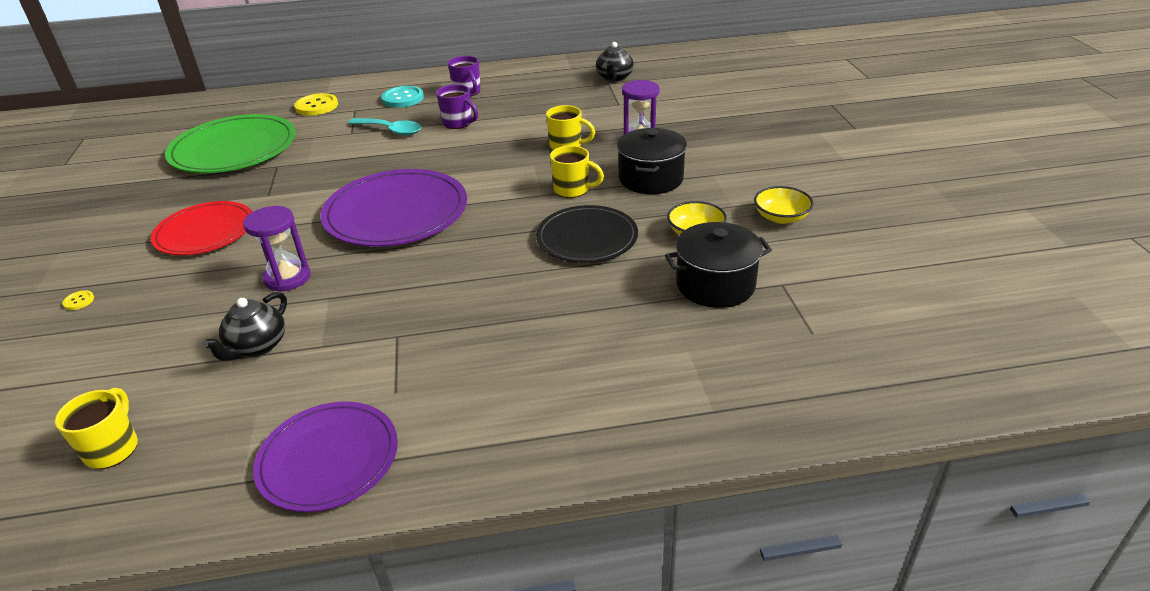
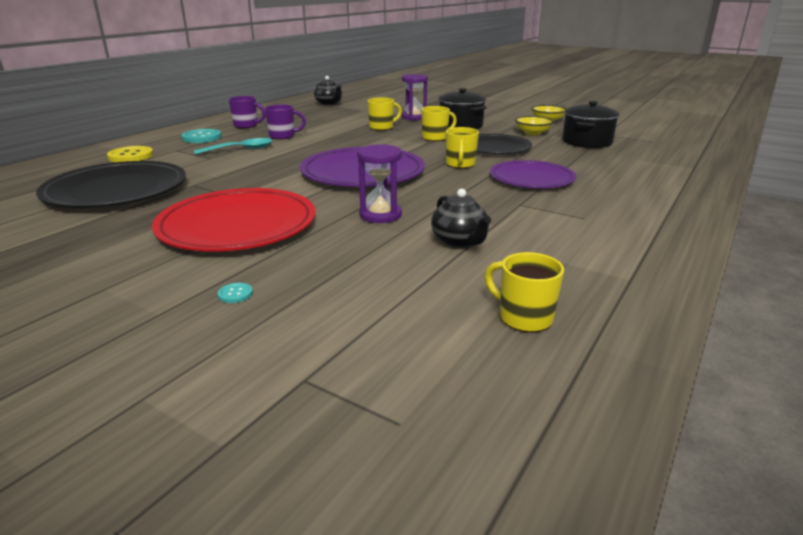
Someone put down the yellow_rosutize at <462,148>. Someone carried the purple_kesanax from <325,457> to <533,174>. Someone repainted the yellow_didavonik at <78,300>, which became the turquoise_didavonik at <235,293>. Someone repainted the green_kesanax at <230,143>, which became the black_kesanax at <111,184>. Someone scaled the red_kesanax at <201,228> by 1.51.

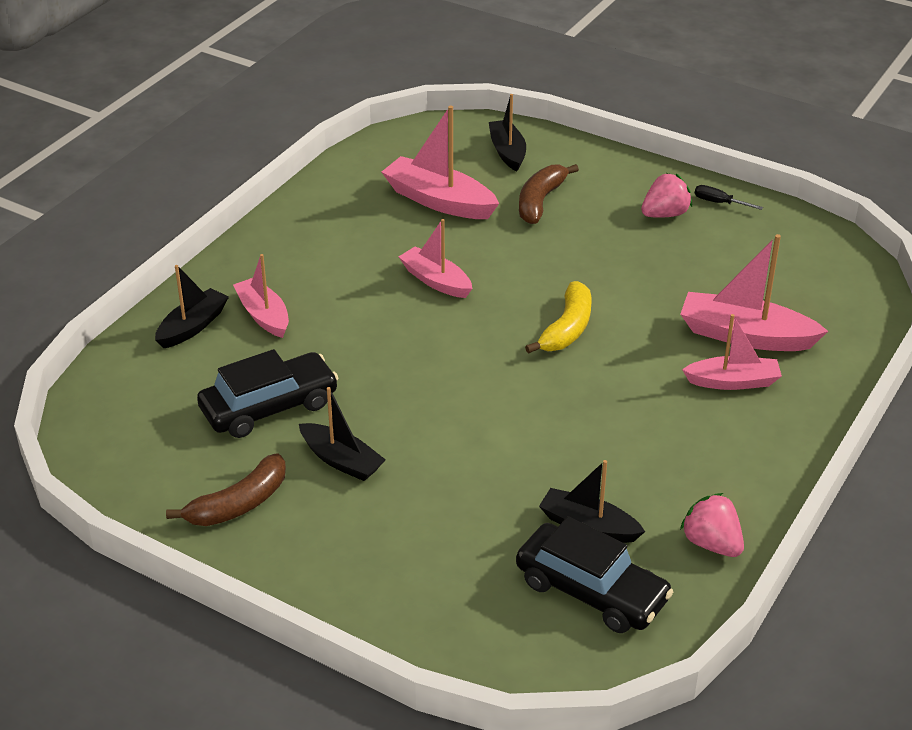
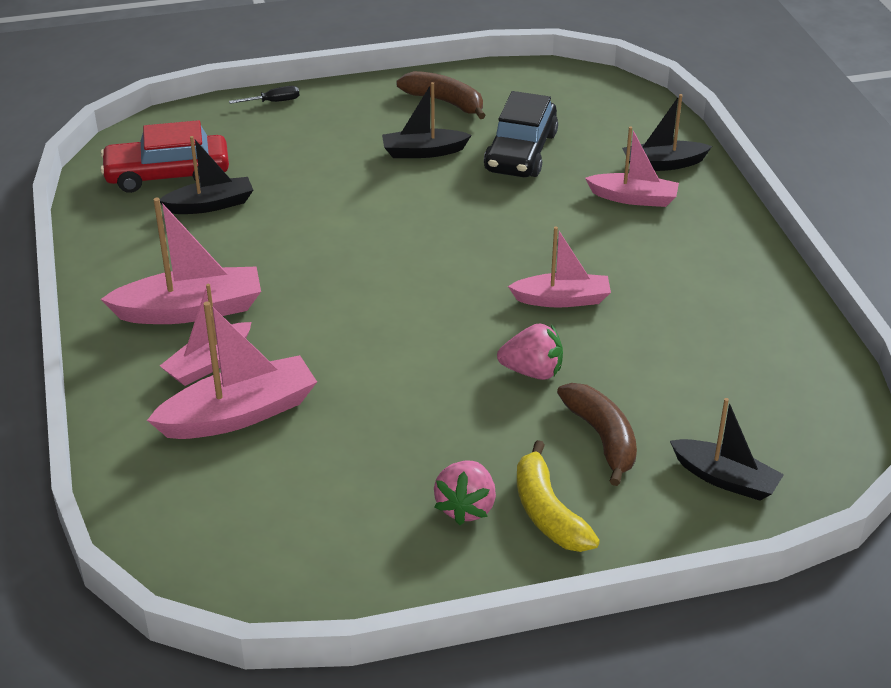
Someone carried the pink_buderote from <440,162> to <180,261>. Someone carried the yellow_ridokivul from <558,317> to <558,496>. Someone carried the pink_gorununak from <712,525> to <530,351>. Someone carried the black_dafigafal from <729,197> to <264,95>. Someone repainted the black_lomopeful at <594,574>, which became the red_lomopeful at <164,156>. Someone rotated the black_buderote at <192,306> by 90 degrees clockwise. Someone rotated the brown_ridokivul at <226,489> by 120 degrees clockwise.

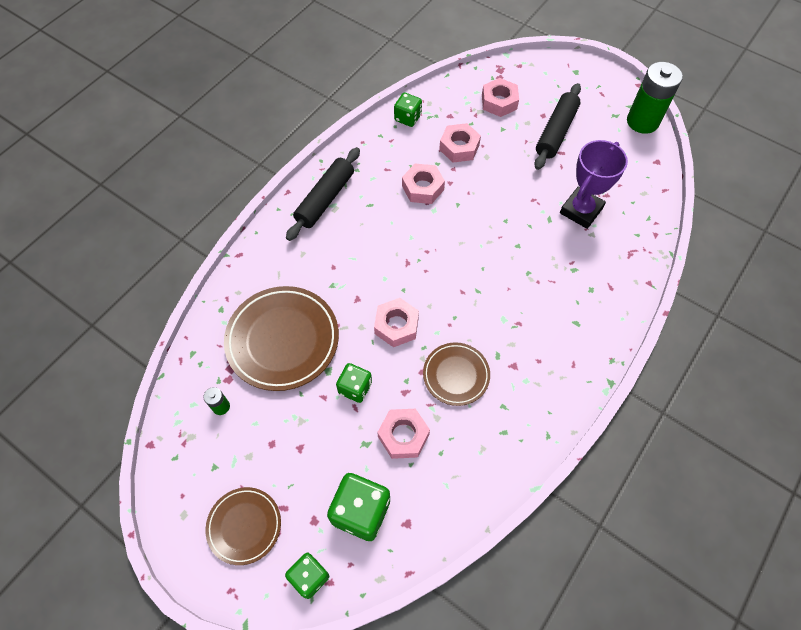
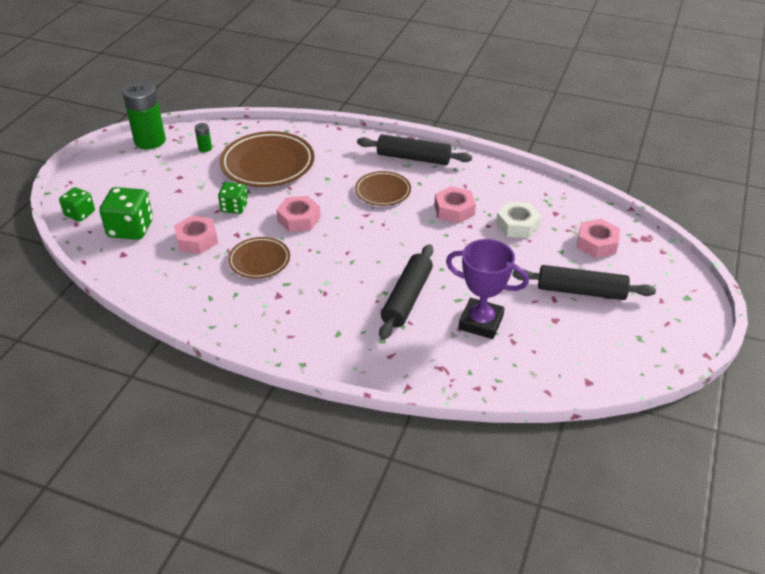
Someone took away the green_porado at <408,110>. Someone put down the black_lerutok at <406,292>. Someone carried the brown_kesanax from <243,526> to <383,188>. Someone carried the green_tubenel from <655,98> to <144,115>. Someone repainted the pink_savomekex at <460,143>, which became the white_savomekex at <518,220>.

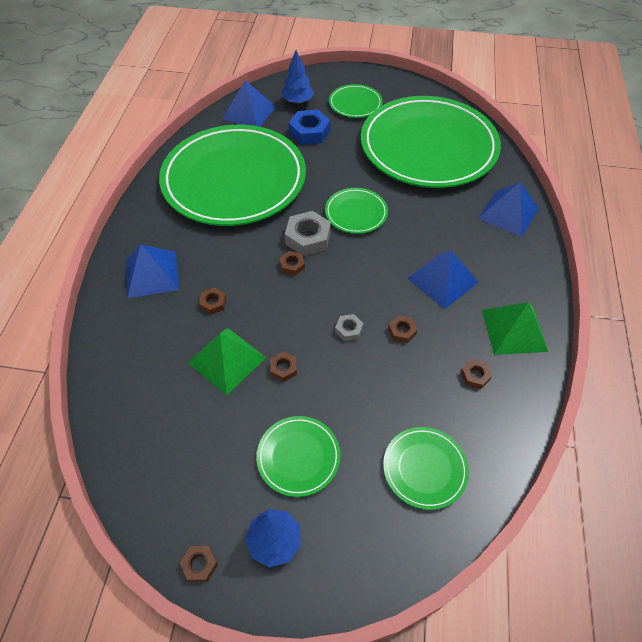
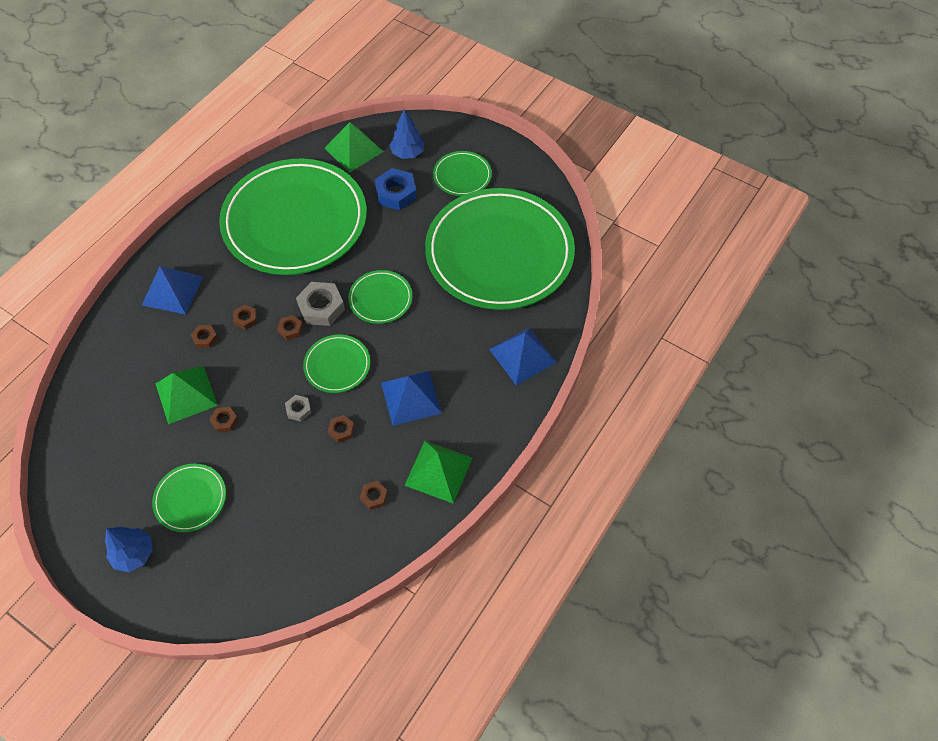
Someone carried the brown_savomekex from <199,564> to <245,317>. Someone carried the green_kesanax from <426,468> to <336,364>. Someone repainted the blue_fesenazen at <249,103>, which became the green_fesenazen at <354,147>.

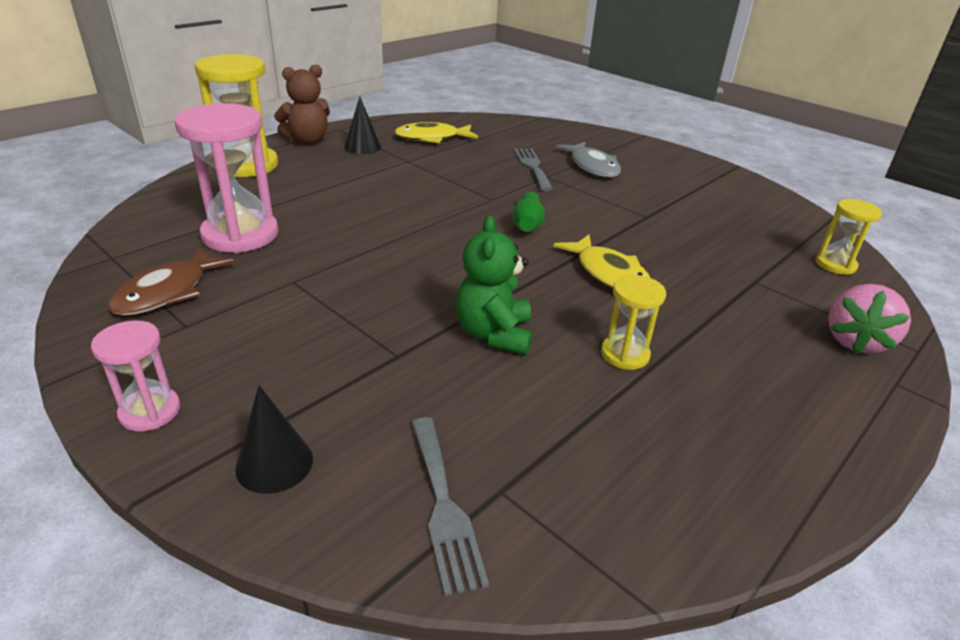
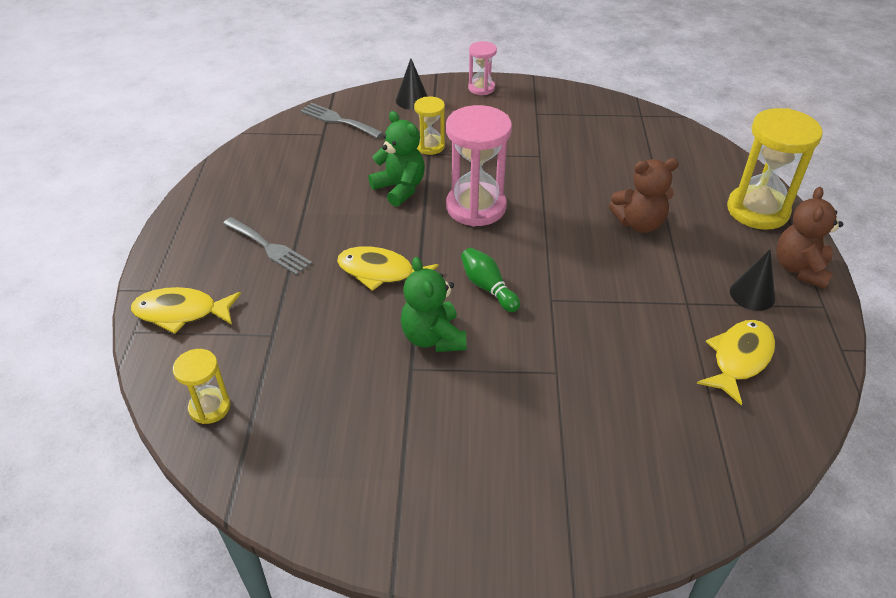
Someone took away the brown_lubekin at <172,281>. Someone took away the grey_lubekin at <588,159>. Someone put down the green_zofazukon at <434,304>. Someone put down the brown_zofazukon at <644,195>. Someone carried the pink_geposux from <226,178> to <479,166>. Someone carried the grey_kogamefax from <533,170> to <267,246>. Someone carried the yellow_geposux from <633,322> to <429,126>. Someone swapped the pink_gorununak at <869,319> for the yellow_lubekin at <186,310>.

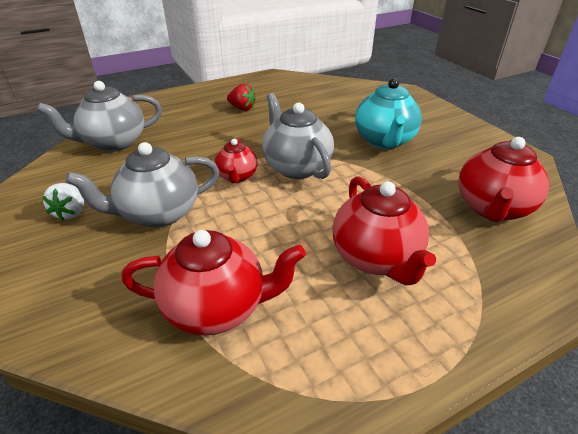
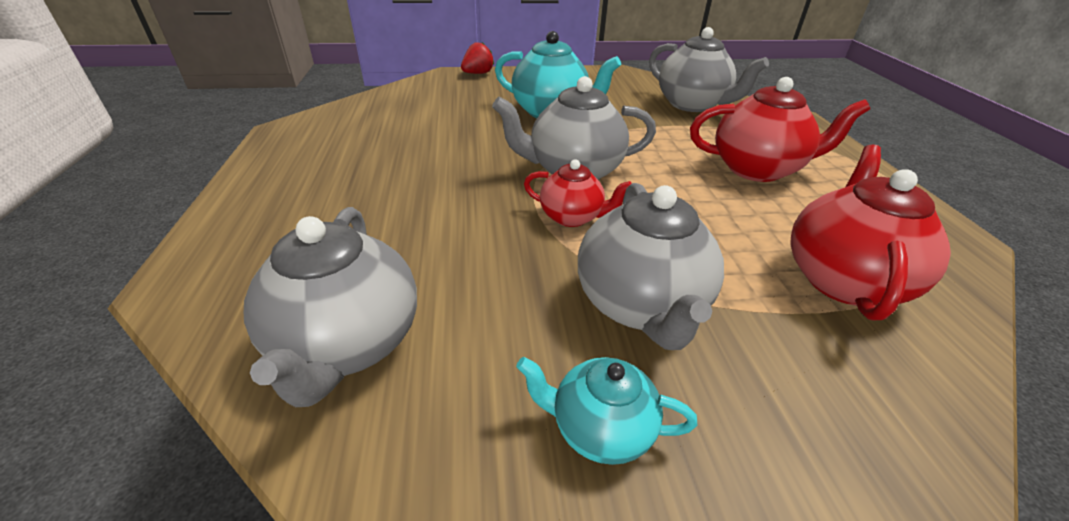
Someone carried the red_gorununak from <241,97> to <477,58>. Someone swapped the white_gorununak at <63,201> for the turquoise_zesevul at <606,411>. Someone repainted the red_zesevul at <503,179>, which became the grey_zesevul at <709,69>.

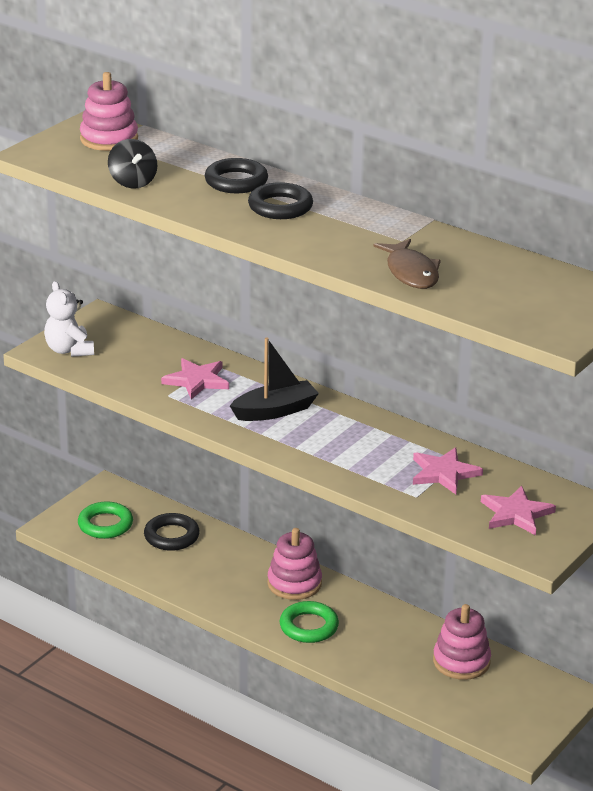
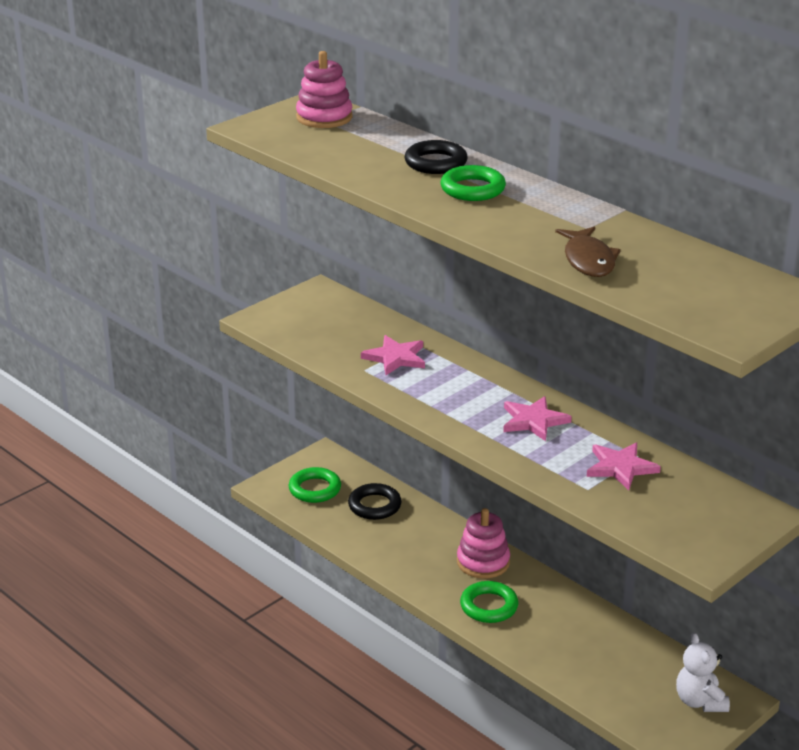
Someone took away the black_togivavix at <132,163>. Someone took away the black_buderote at <274,379>. Someone took away the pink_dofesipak at <462,642>. Someone carried the white_zofazukon from <69,319> to <703,672>. Someone carried the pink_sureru from <518,510> to <537,418>. Someone repainted the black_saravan at <280,200>, which became the green_saravan at <473,183>.

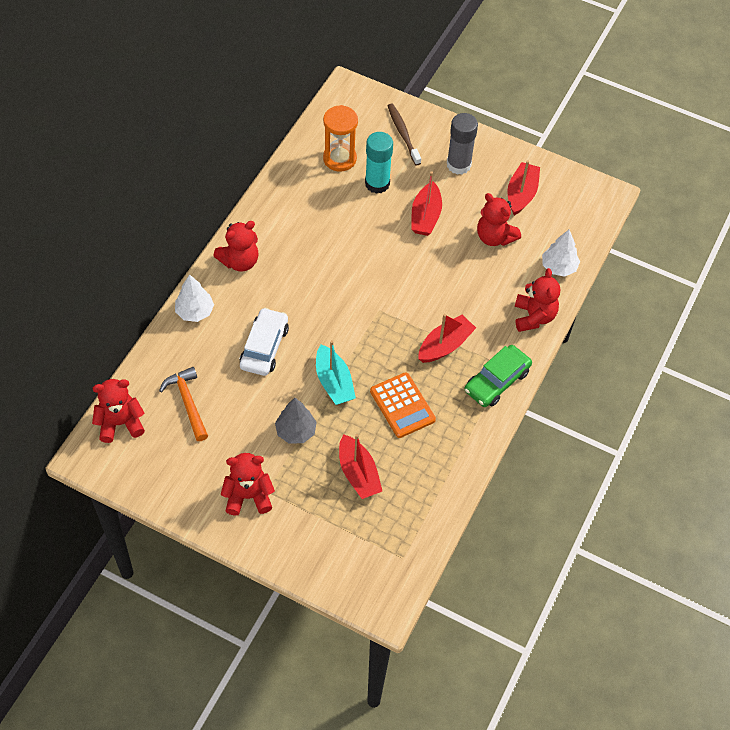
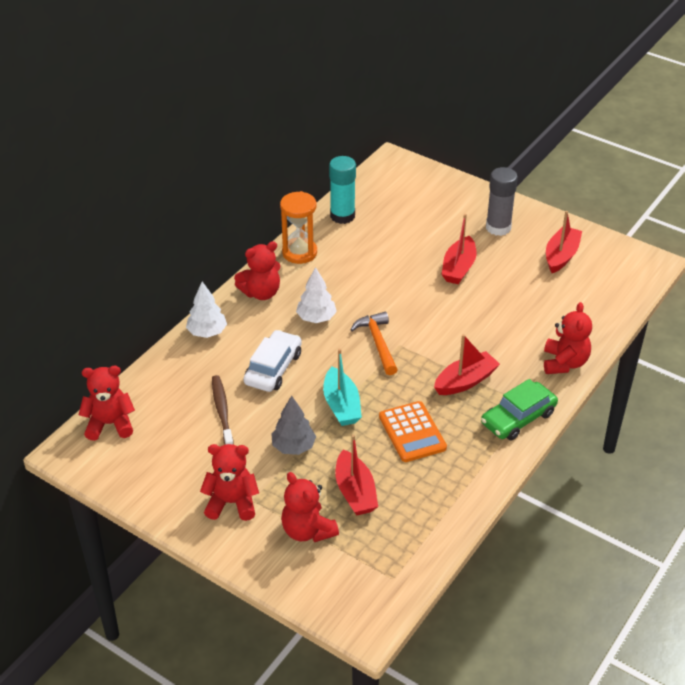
Someone carried the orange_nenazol from <183,404> to <374,343>. Someone carried the orange_geposux from <340,138> to <298,227>. Someone carried the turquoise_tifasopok from <379,163> to <342,190>. Someone carried the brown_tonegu from <404,134> to <223,410>. Someone carried the red_zofazukon from <499,219> to <310,507>. Someone carried the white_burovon from <561,253> to <316,295>.

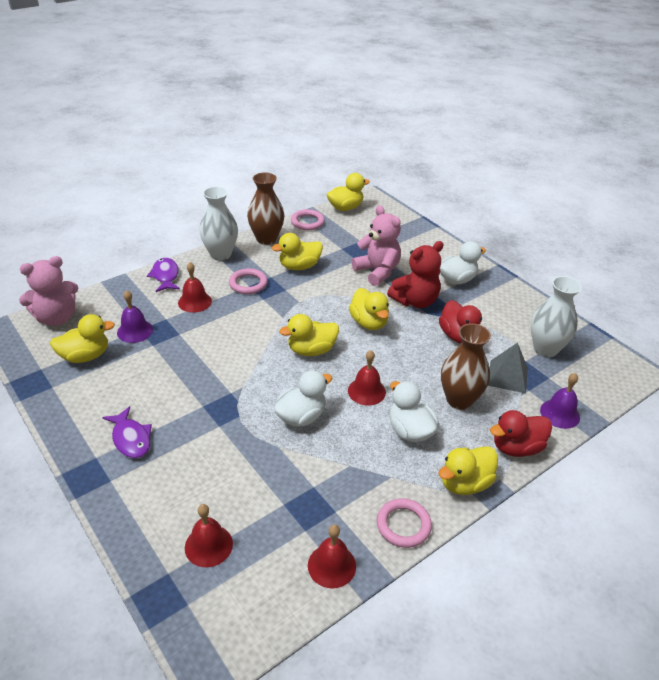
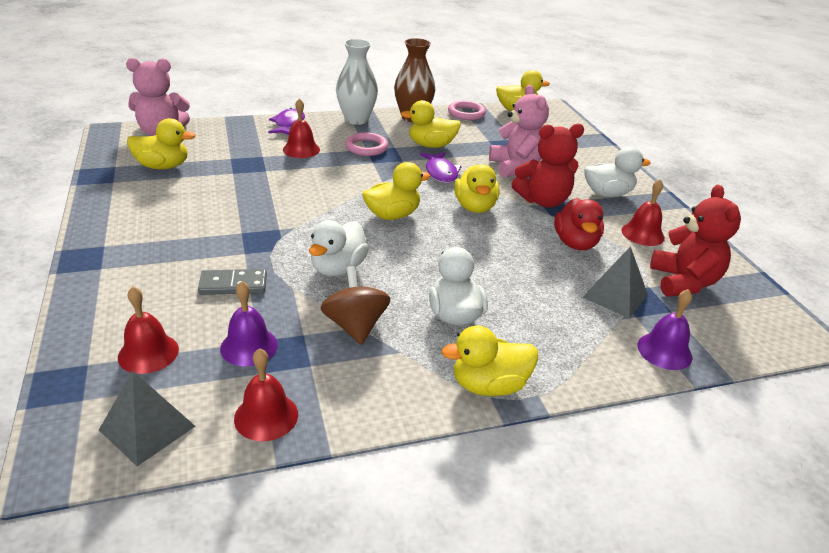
Someone took away the pink_saravan at <404,523>. Someone took away the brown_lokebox at <466,366>. Someone took away the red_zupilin at <521,433>. Someone put down the grey_fesenazen at <147,418>. Someone put down the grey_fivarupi at <232,282>. Someone put down the brown_togivavix at <355,305>. Someone carried the purple_lubekin from <127,432> to <440,167>. Someone carried the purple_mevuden from <135,316> to <249,323>. Someone carried the red_mevuden from <367,377> to <643,212>. Someone swapped the white_lokebox at <556,316> for the red_zofazukon at <695,240>. Someone rotated the white_zupilin at <303,398> by 135 degrees clockwise. Someone rotated the yellow_zupilin at <309,335> by 150 degrees clockwise.

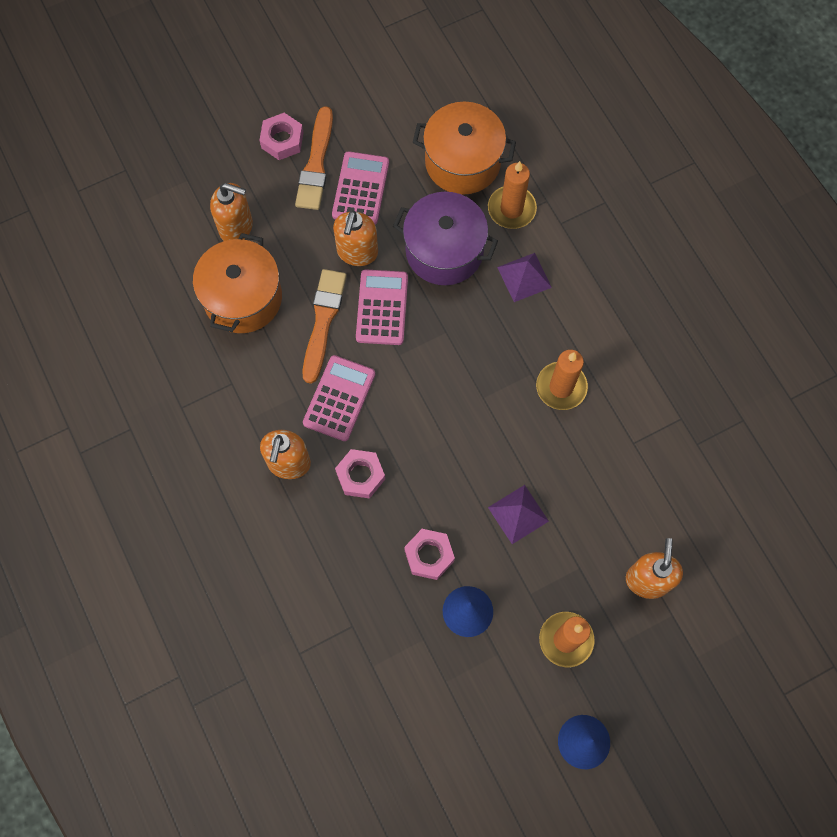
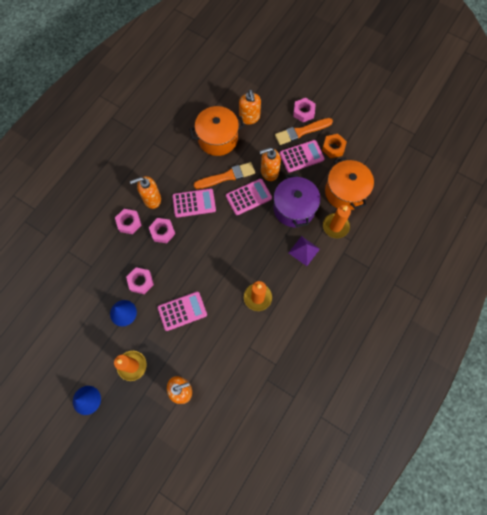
Someone put down the pink_savomekex at <128,221>. Someone put down the orange_savomekex at <334,146>. Someone swapped the purple_fesenazen at <518,514> for the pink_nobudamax at <182,311>.

